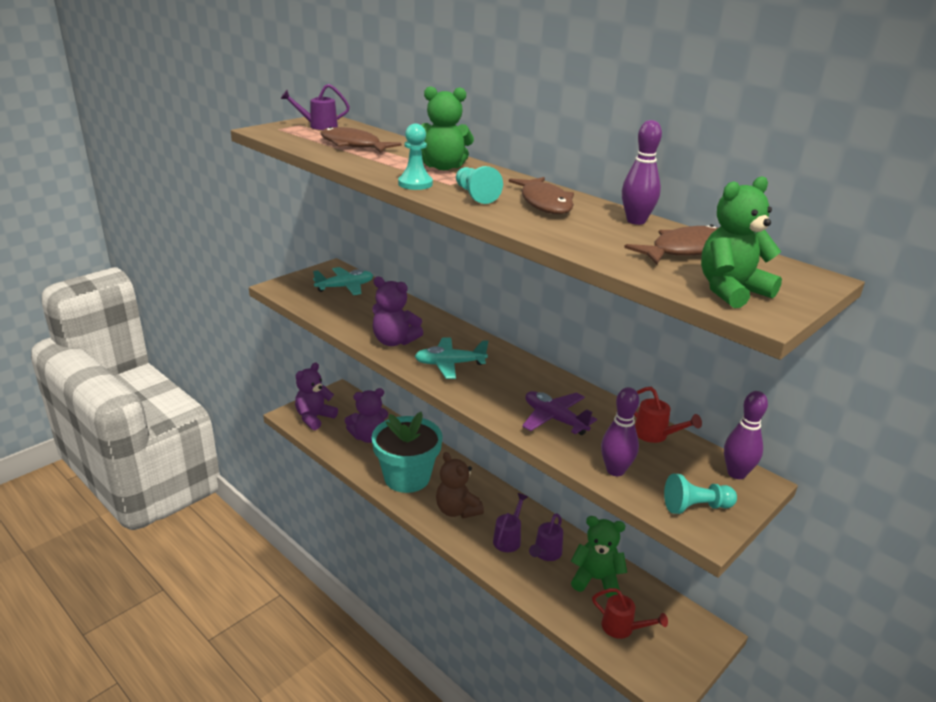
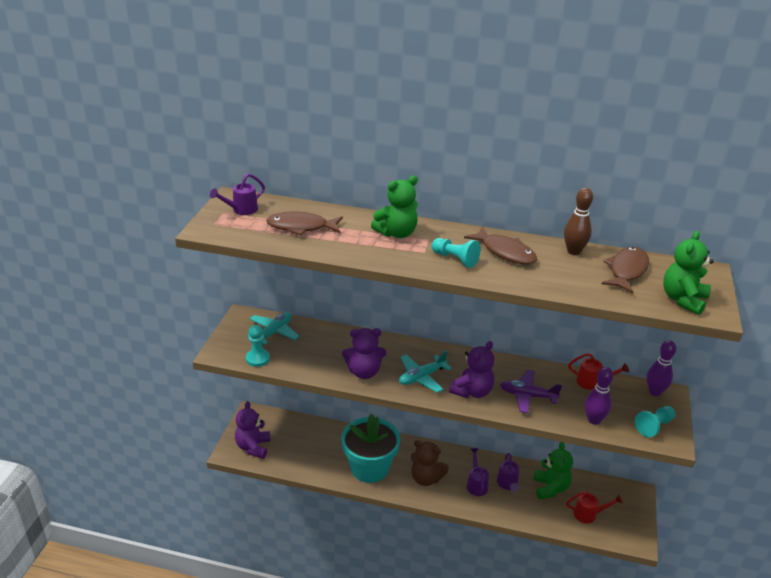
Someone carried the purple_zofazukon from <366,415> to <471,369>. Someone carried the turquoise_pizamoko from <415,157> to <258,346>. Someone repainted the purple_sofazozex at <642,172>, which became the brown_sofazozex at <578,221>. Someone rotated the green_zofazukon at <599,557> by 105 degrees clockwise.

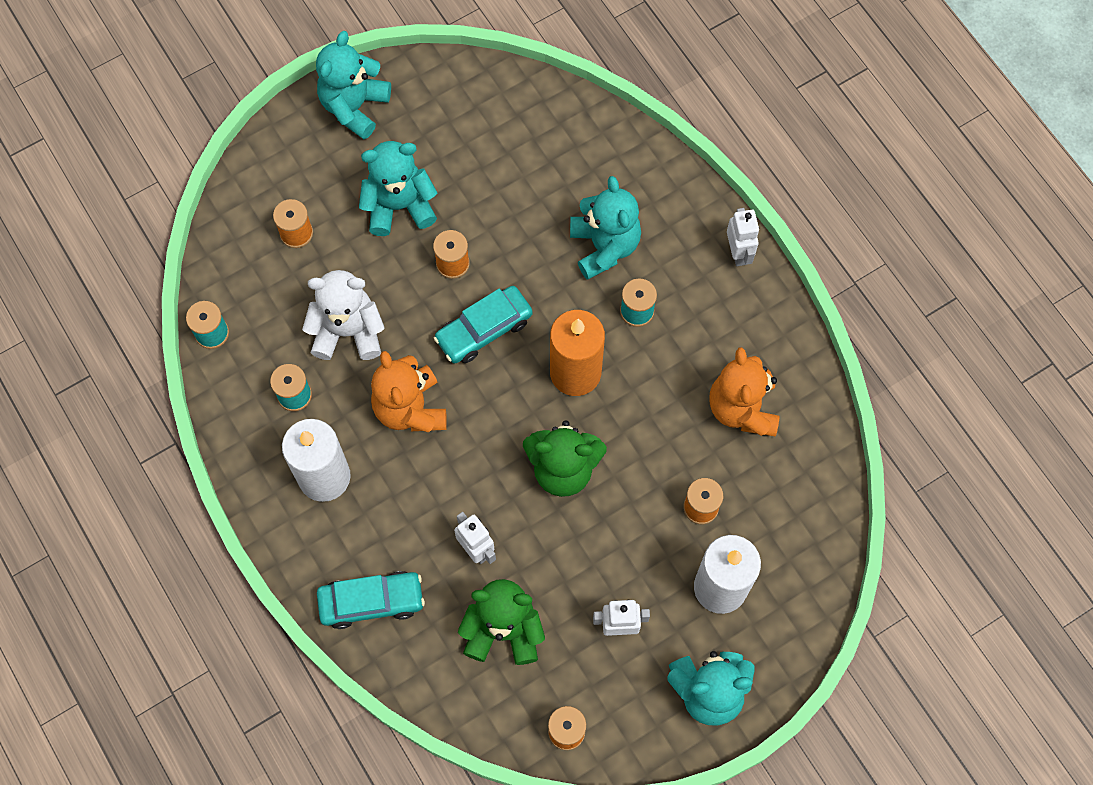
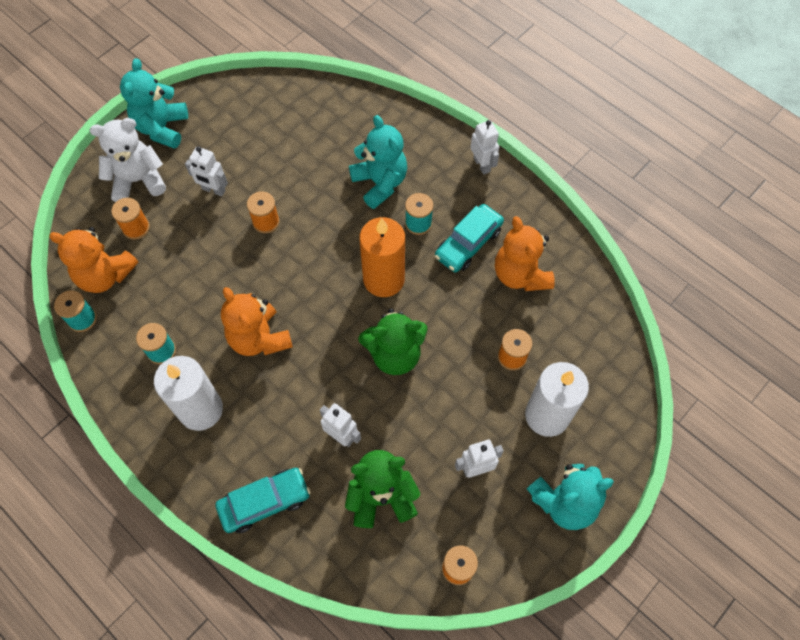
Someone put down the orange_zofazukon at <93,260>. Someone carried the white_zofazukon from <343,315> to <128,160>. Someone carried the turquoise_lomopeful from <483,325> to <469,238>. Someone swapped the turquoise_zofazukon at <398,188> for the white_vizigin at <206,171>.

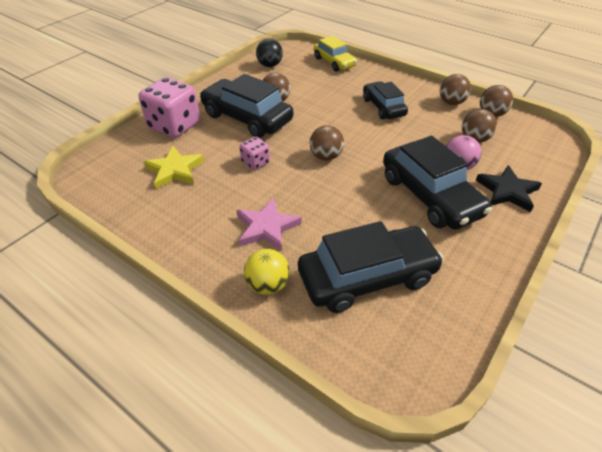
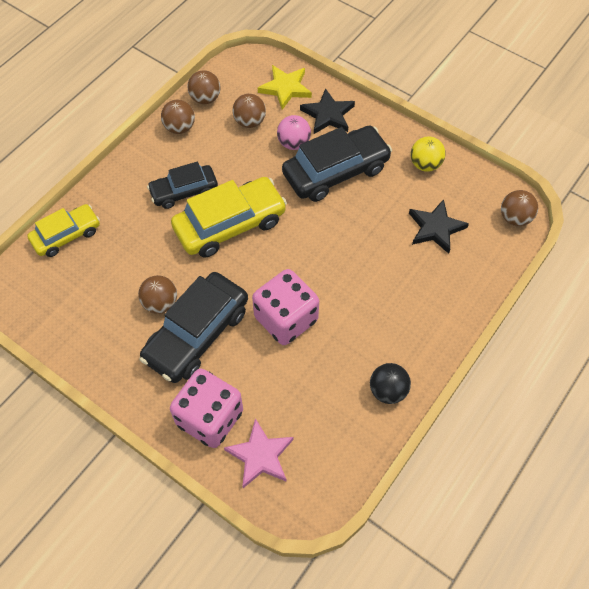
Someone put down the yellow_lomopeful at <229,217>. Someone carried the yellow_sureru from <174,167> to <285,87>. Someone carried the pink_sureru from <269,224> to <258,453>. Someone carried the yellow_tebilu from <267,272> to <428,154>. Someone carried the black_tebilu from <269,53> to <390,383>. Someone carried the brown_tebilu from <327,143> to <519,208>. Someone swapped the black_lomopeful at <371,267> for the black_sureru at <439,226>. Someone scaled the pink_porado at <254,153> by 1.99.

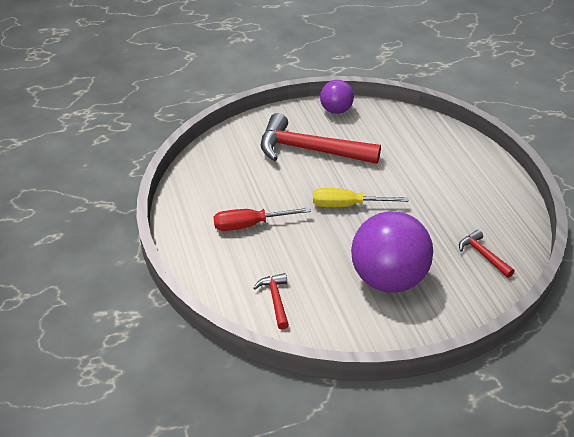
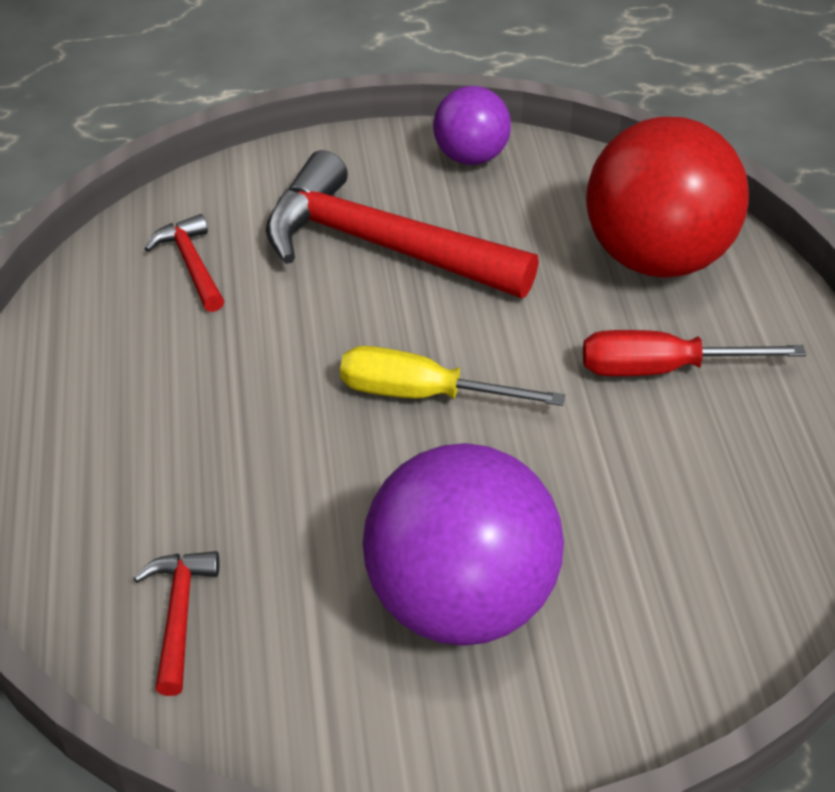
Someone put down the red_tebilu at <667,197>. Someone carried the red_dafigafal from <262,219> to <694,353>. Someone carried the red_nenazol from <487,254> to <184,263>.

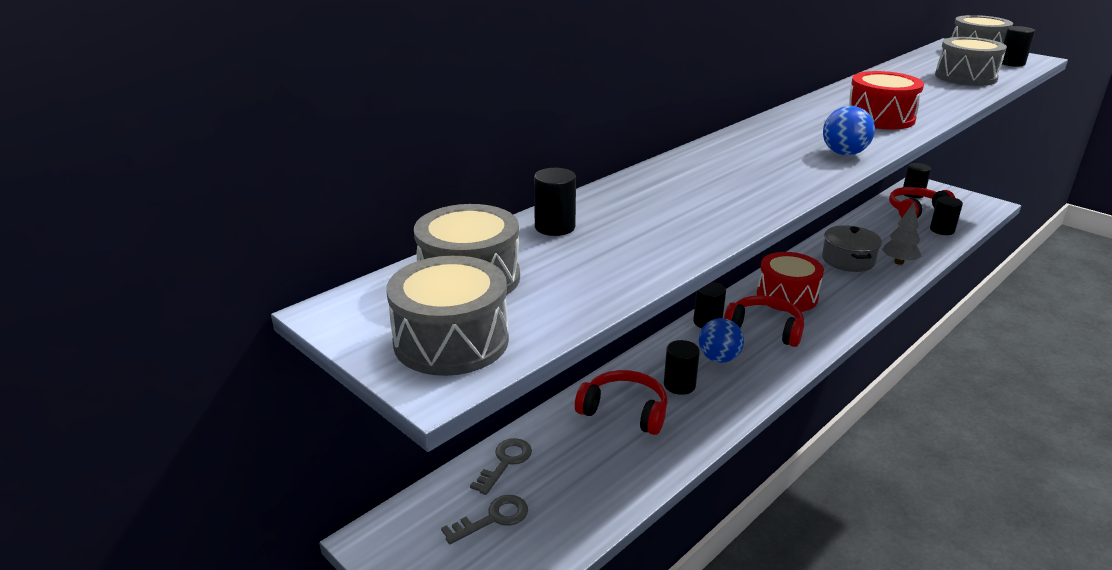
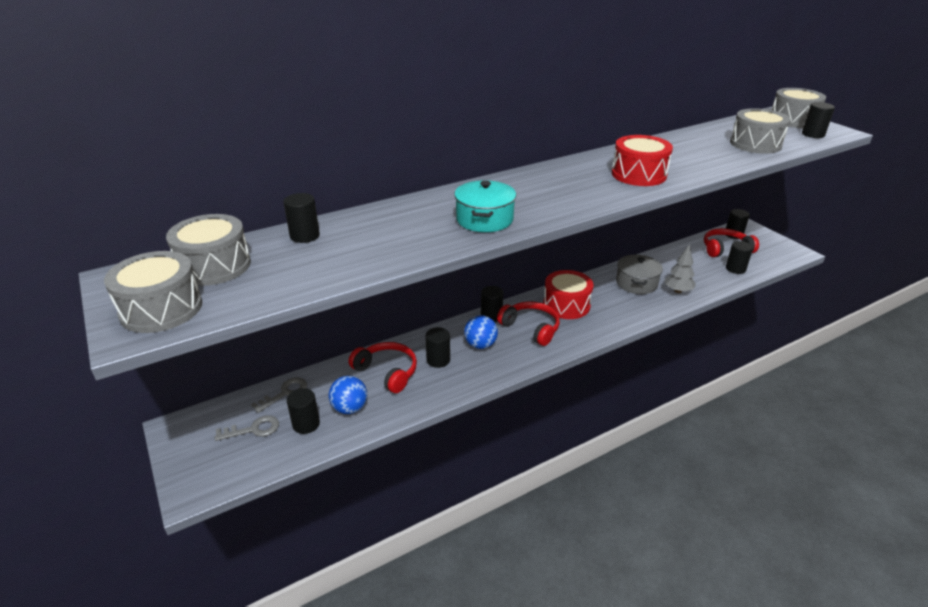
Someone put down the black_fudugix at <303,411>. Someone put down the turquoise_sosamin at <485,206>. Someone carried the blue_tebilu from <849,130> to <348,395>.

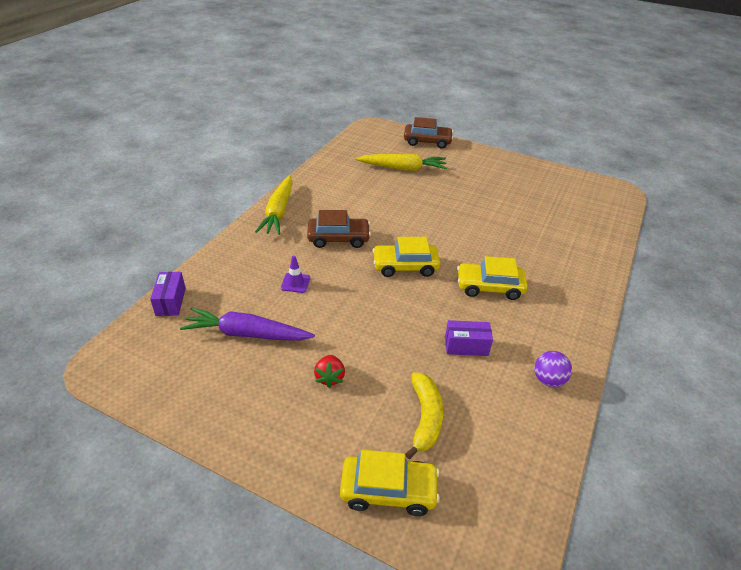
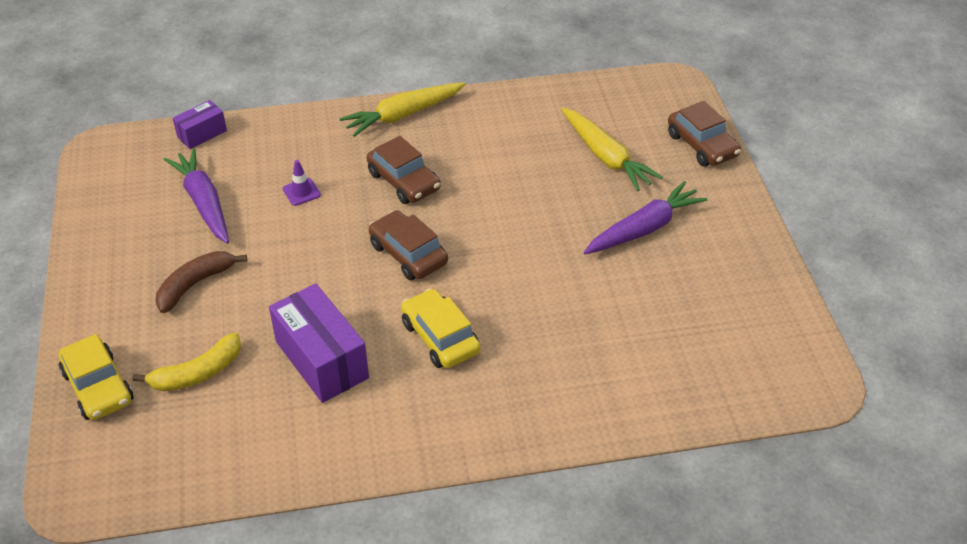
Someone took away the purple_tebilu at <553,369>. Someone put down the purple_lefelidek at <645,218>. Someone swapped the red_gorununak at <329,371> for the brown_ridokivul at <201,282>. Someone repainted the yellow_lomopeful at <406,257>, which became the brown_lomopeful at <408,245>. Someone scaled the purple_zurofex at <469,338> by 1.82.

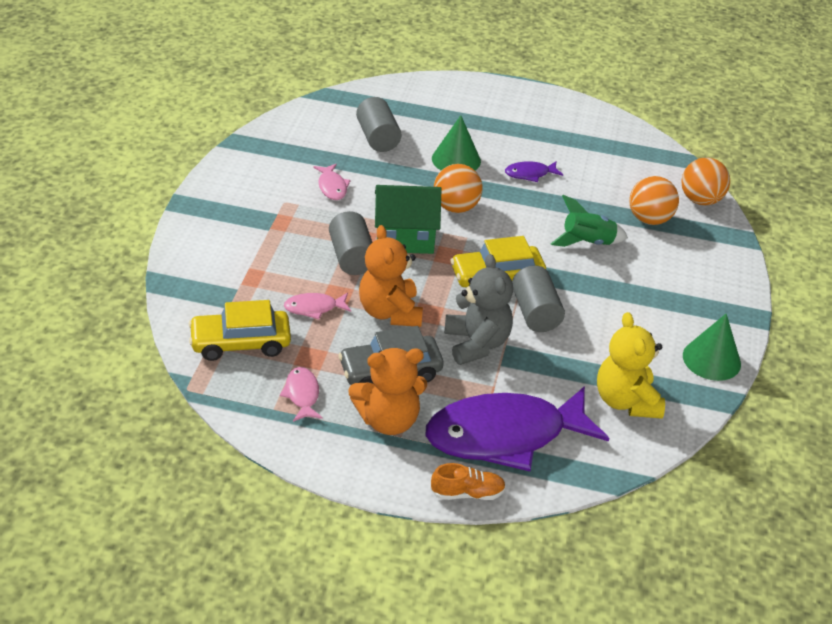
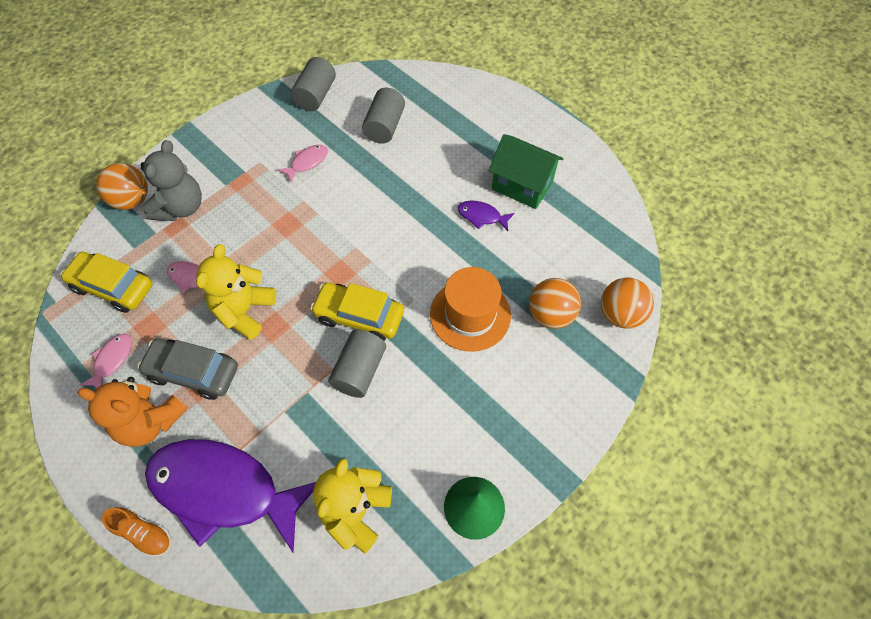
Someone took away the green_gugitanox at <456,142>. Someone carried the grey_fudugix from <350,243> to <313,84>. Someone carried the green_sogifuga from <408,219> to <526,171>. Someone carried the orange_tebilu from <458,188> to <122,186>. Someone carried the grey_zofazukon from <479,309> to <171,180>. Someone swapped the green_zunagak at <589,221> for the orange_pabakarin at <470,309>. Someone repainted the orange_zofazukon at <391,276>, which became the yellow_zofazukon at <236,292>. Someone rotated the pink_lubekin at <332,182> by 150 degrees counterclockwise.

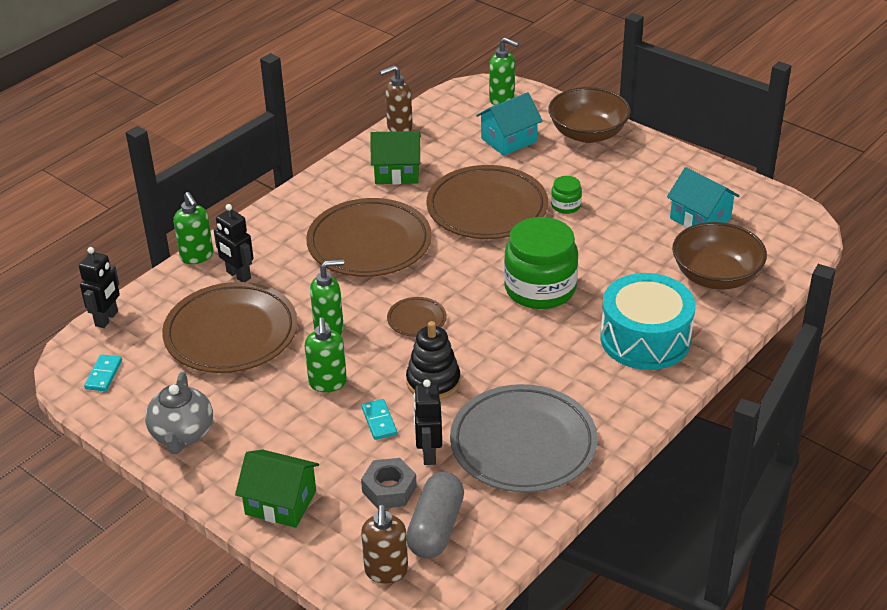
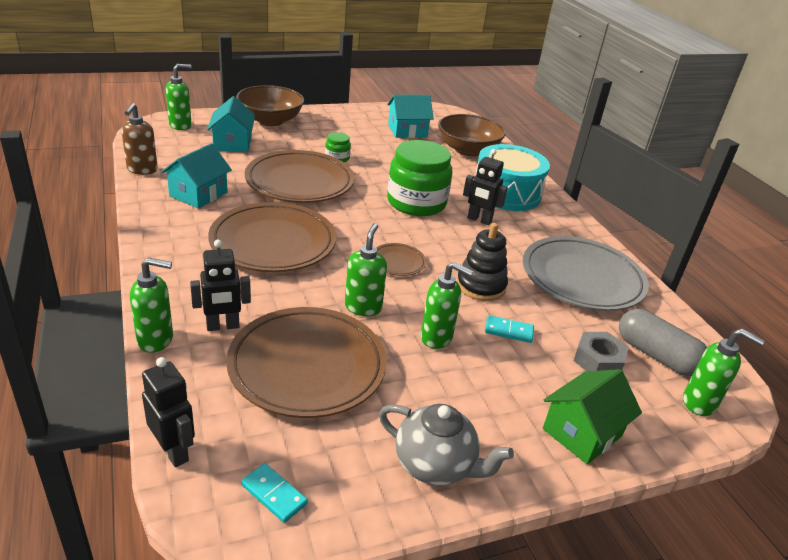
Someone carried the black_vizigin from <427,422> to <485,187>. Someone repainted the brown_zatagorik at <384,544>, which became the green_zatagorik at <724,372>. Someone repainted the green_sogifuga at <395,157>, which became the turquoise_sogifuga at <196,176>.

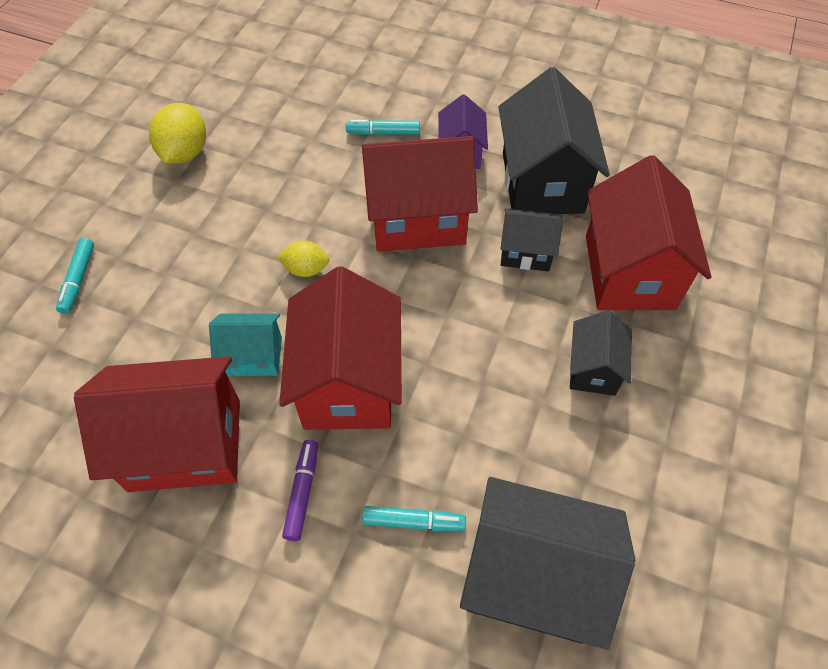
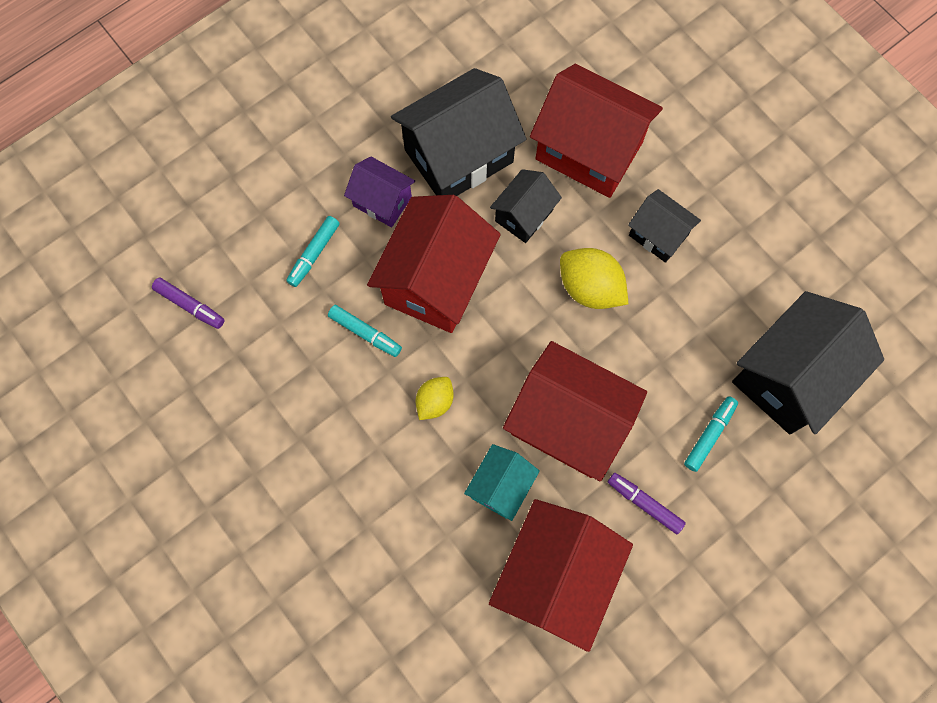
Someone put down the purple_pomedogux at <188,303>. Someone carried the turquoise_pomedogux from <75,276> to <365,331>. Someone carried the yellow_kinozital from <177,133> to <594,278>. Someone rotated the black_sogifuga at <554,140> by 60 degrees counterclockwise.

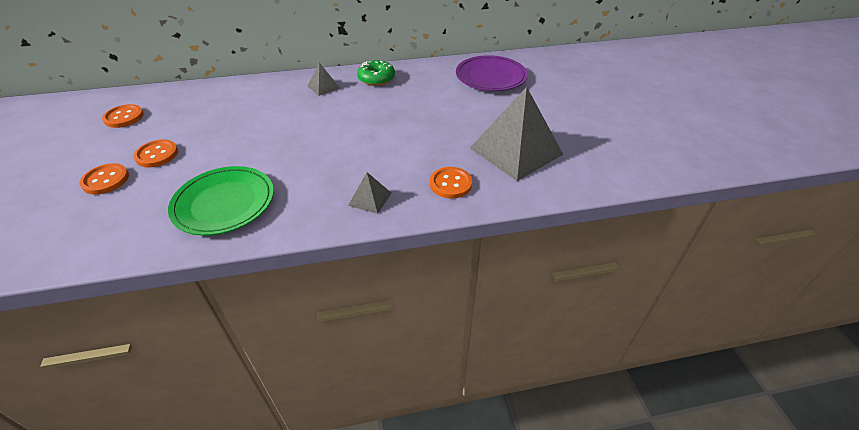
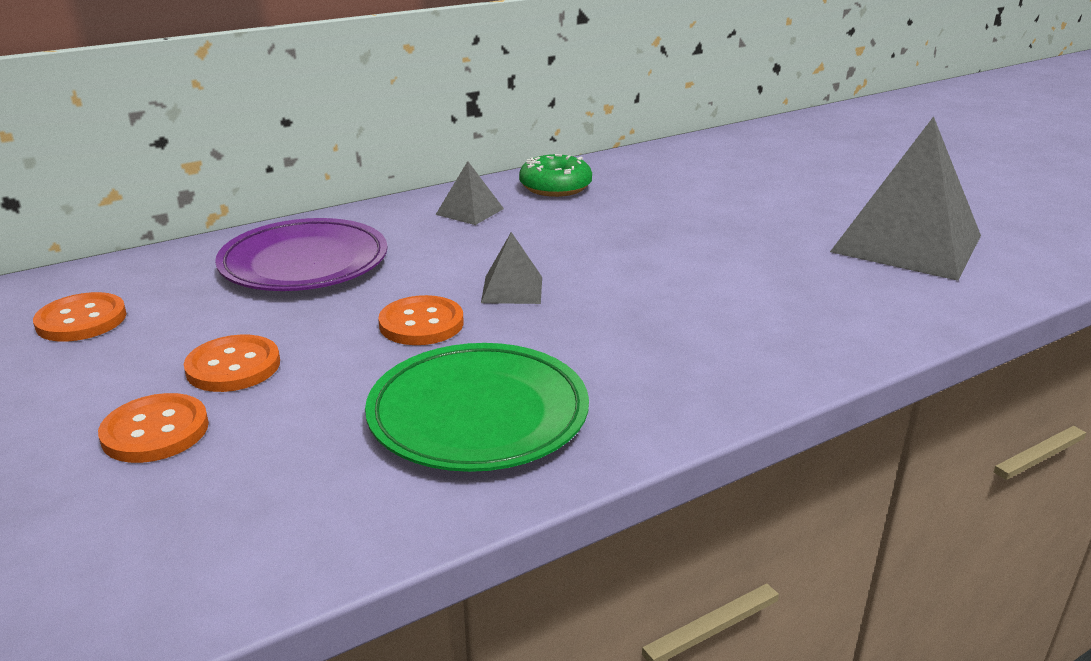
Someone carried the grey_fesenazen from <370,193> to <511,268>. Someone carried the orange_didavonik from <451,183> to <421,320>. Someone carried the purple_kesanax from <492,73> to <301,254>.

